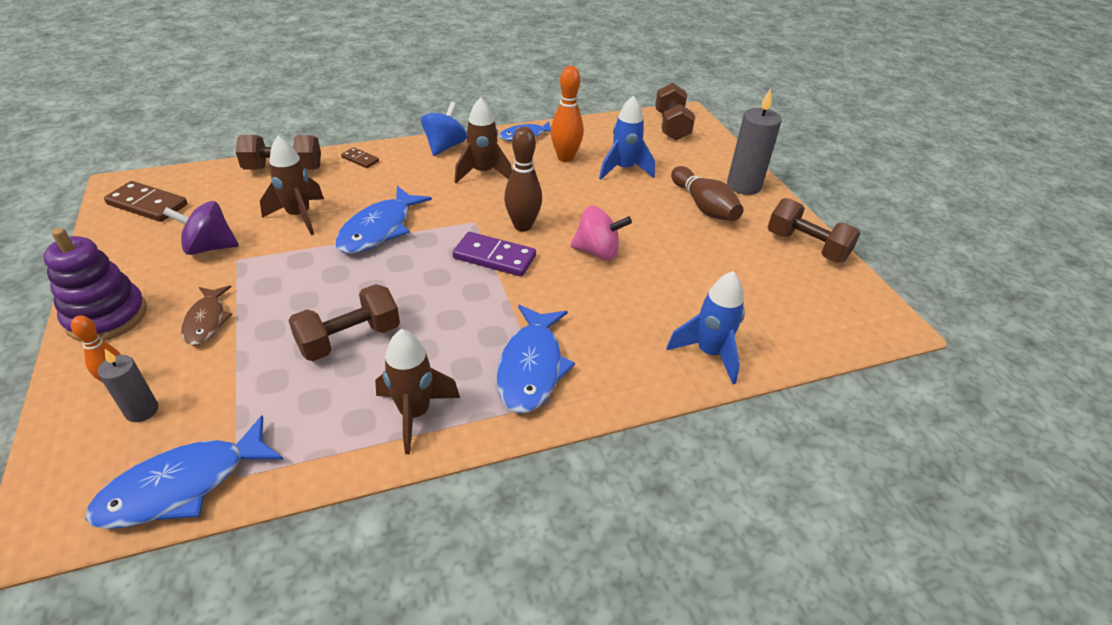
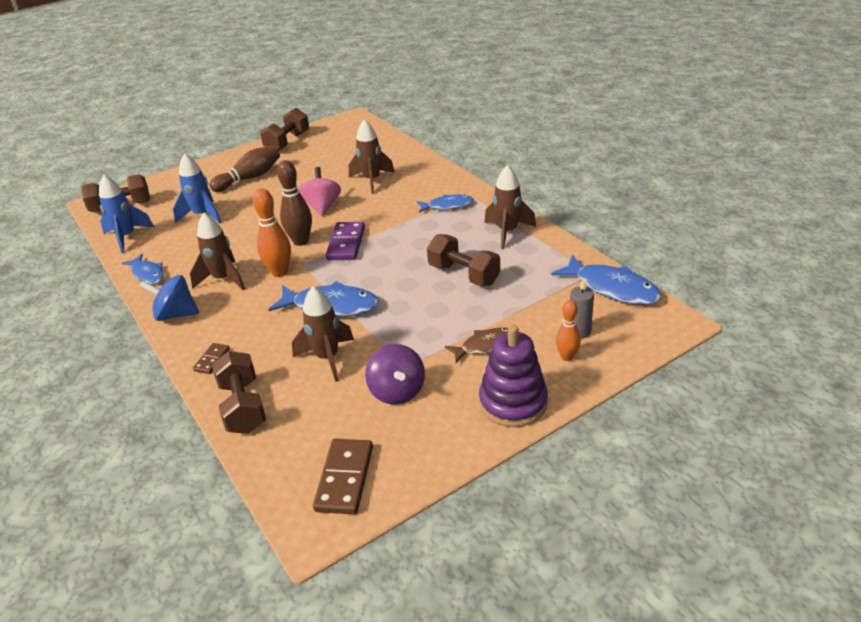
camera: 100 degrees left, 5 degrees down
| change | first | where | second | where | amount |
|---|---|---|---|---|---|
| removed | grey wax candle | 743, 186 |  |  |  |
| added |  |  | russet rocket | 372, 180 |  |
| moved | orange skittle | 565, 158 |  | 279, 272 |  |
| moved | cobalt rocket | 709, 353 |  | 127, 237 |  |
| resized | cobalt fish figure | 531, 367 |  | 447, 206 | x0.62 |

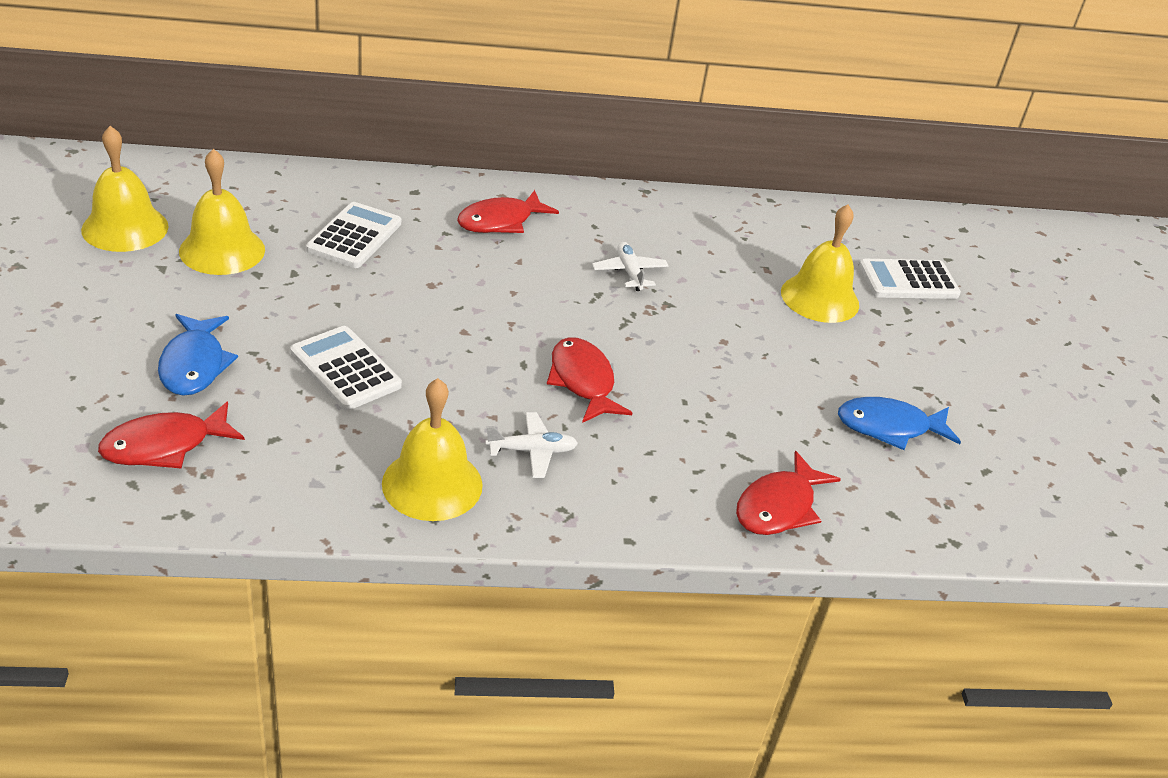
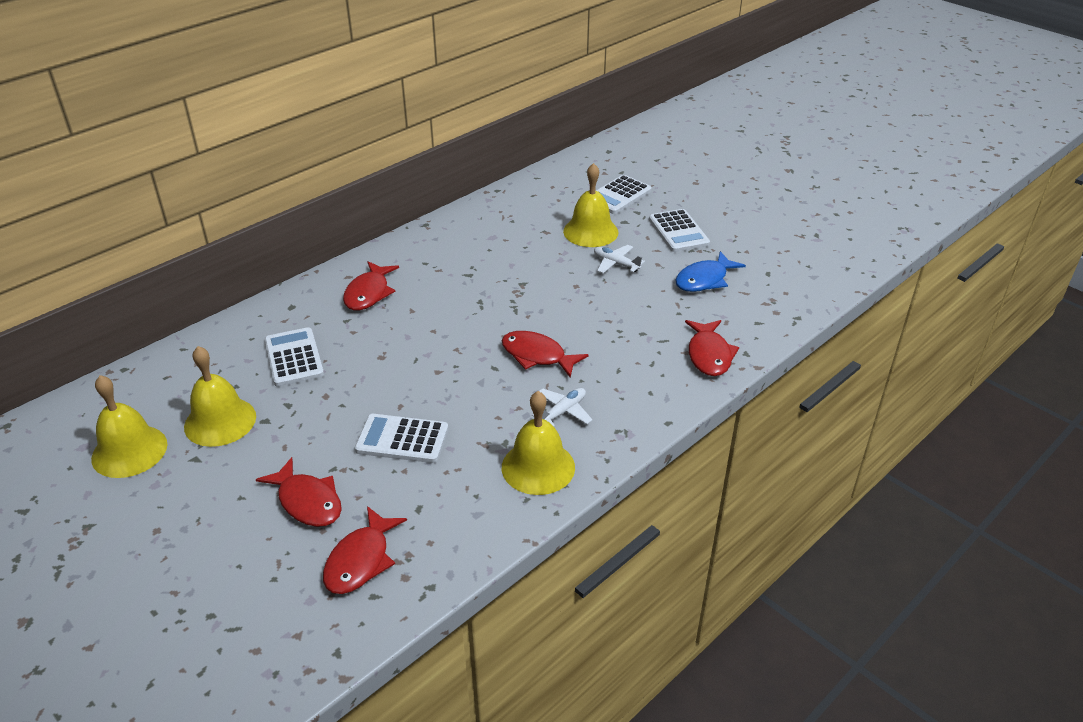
camera: 35 degrees left, 0 degrees up
| change | first | where | second | where | amount |
|---|---|---|---|---|---|
| added |  |  | pure white calculator | 678, 232 |  |
| moved | pure white plane | 629, 272 |  | 616, 264 |  |
| recoloured | cobalt fish figure | 194, 364 | red fish figure | 307, 501 |  |

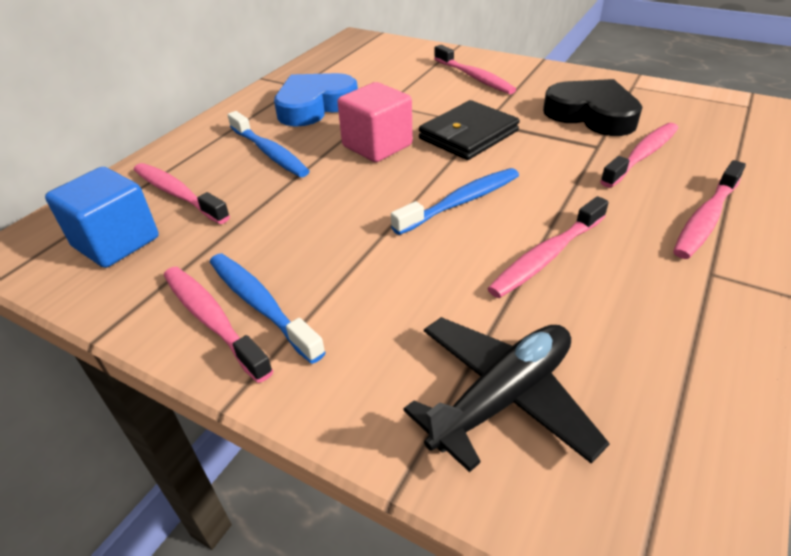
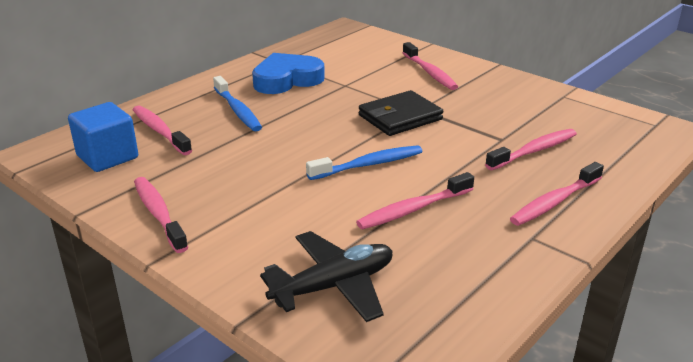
camera: 10 degrees right, 10 degrees down
| change | first | where | second | where | amount |
|---|---|---|---|---|---|
| removed | cobalt tooth brush | 260, 304 |  |  |  |
| removed | rose-pink cube | 377, 146 |  |  |  |
| removed | ebony love heart | 591, 115 |  |  |  |

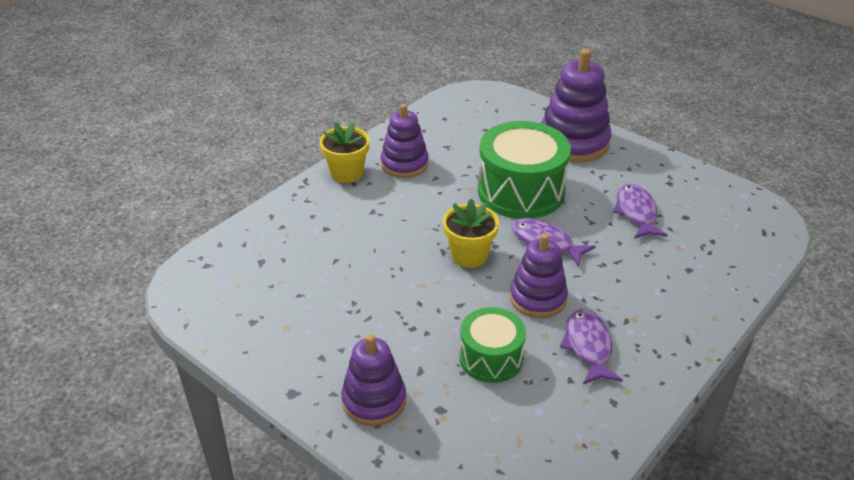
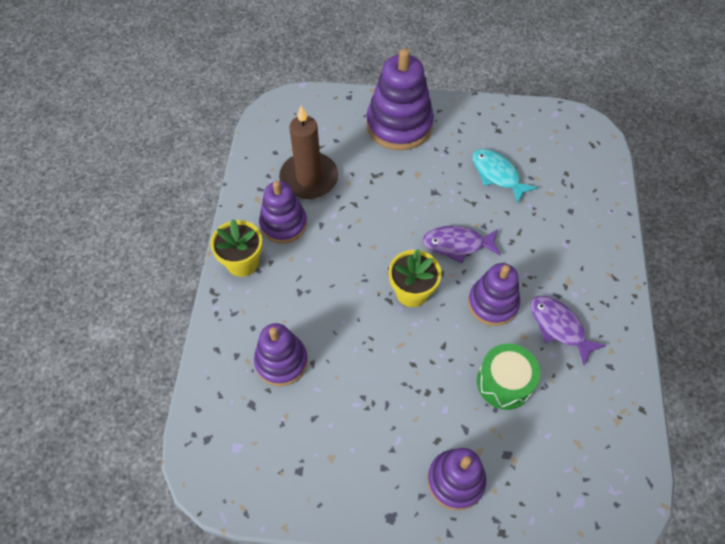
camera: 35 degrees left, 20 degrees up
| change | first | where | second | where | amount |
|---|---|---|---|---|---|
| removed | green toy drum | 521, 191 |  |  |  |
| added |  |  | violet ring stacker | 281, 361 |  |
| added |  |  | russet wax candle | 309, 178 |  |
| recoloured | violet fish figure | 636, 212 | aqua fish figure | 497, 175 |  |

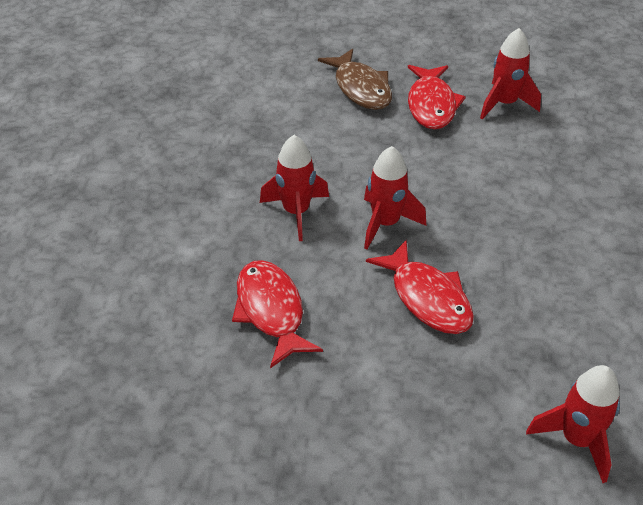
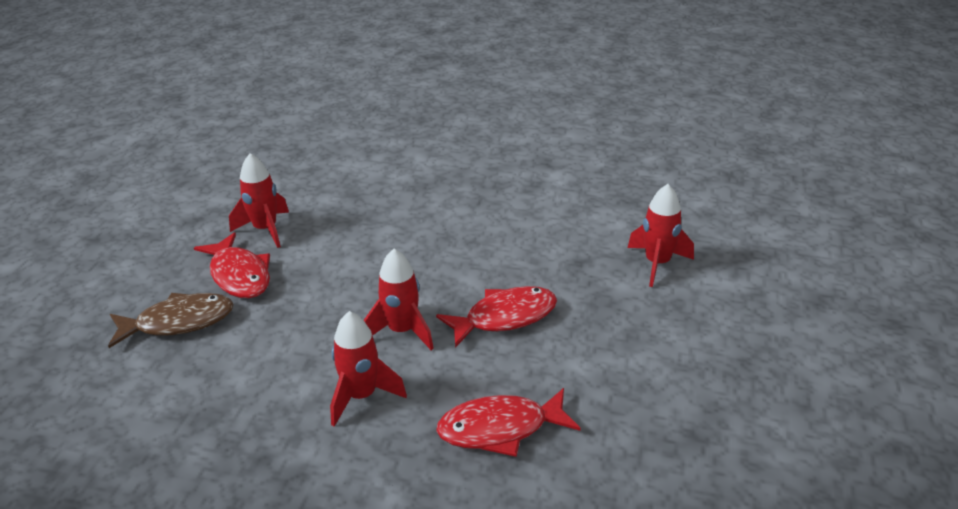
camera: 80 degrees left, 10 degrees down
| change | first | where | second | where | amount |
|---|---|---|---|---|---|
| turned | red fish figure | 431, 105 |  | 239, 275 | 45 degrees clockwise |

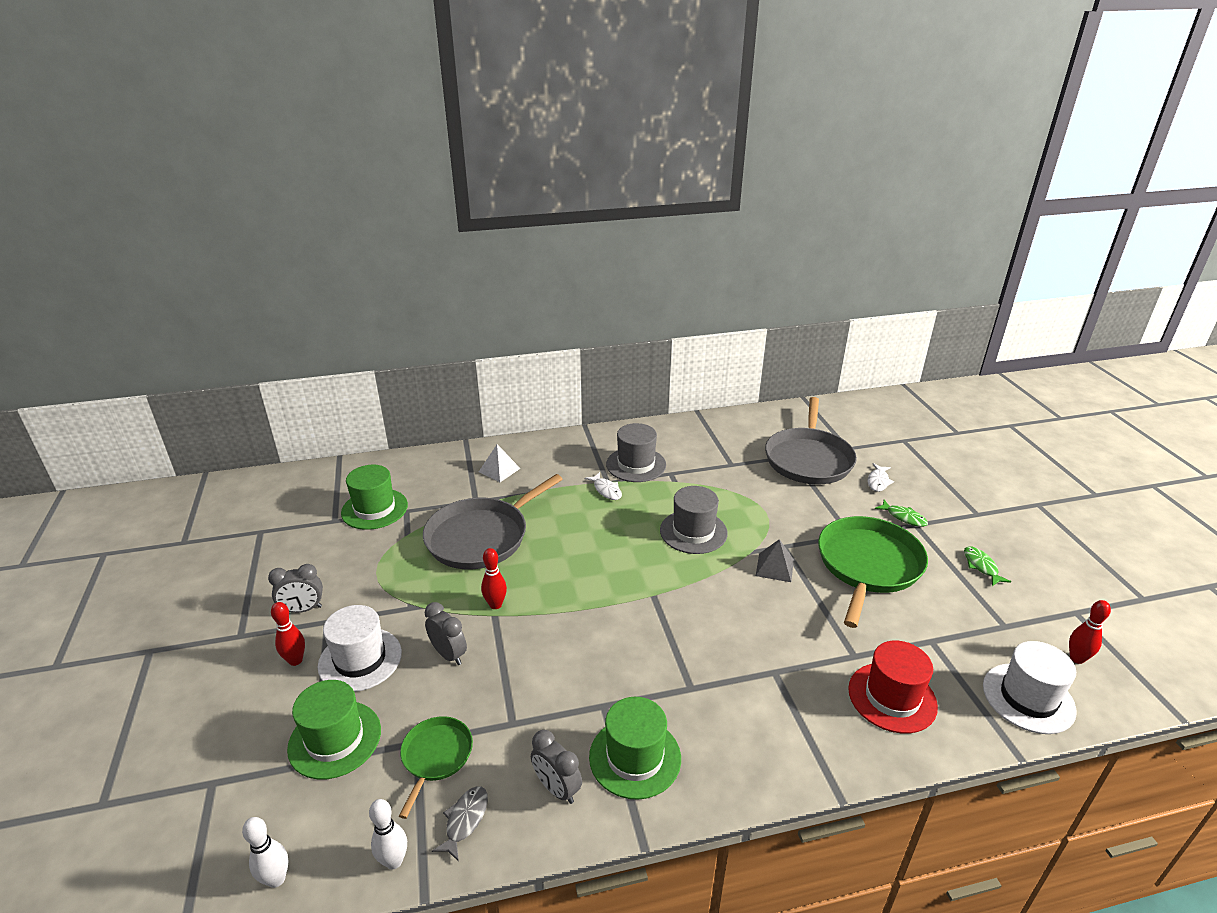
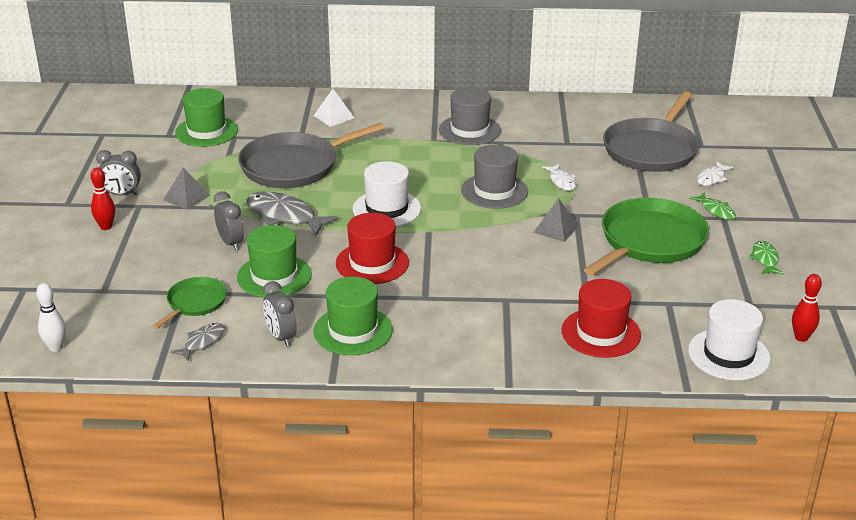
camera: 15 degrees right, 0 degrees up
| change | first | where | second | where | amount |
|---|---|---|---|---|---|
| removed | pure white skittle | 394, 861 |  |  |  |
| added |  |  | grey solid pyramid | 186, 197 |  |
| added |  |  | red top hat | 372, 263 |  |
| moved | green top hat | 335, 739 |  | 274, 276 |  |
| moved | pure white top hat | 360, 659 |  | 386, 209 |  |
| moved | pure white fish figure | 606, 490 |  | 561, 181 |  |
| replaced | red skittle | 495, 605 | grey fish figure | 284, 216 |  |

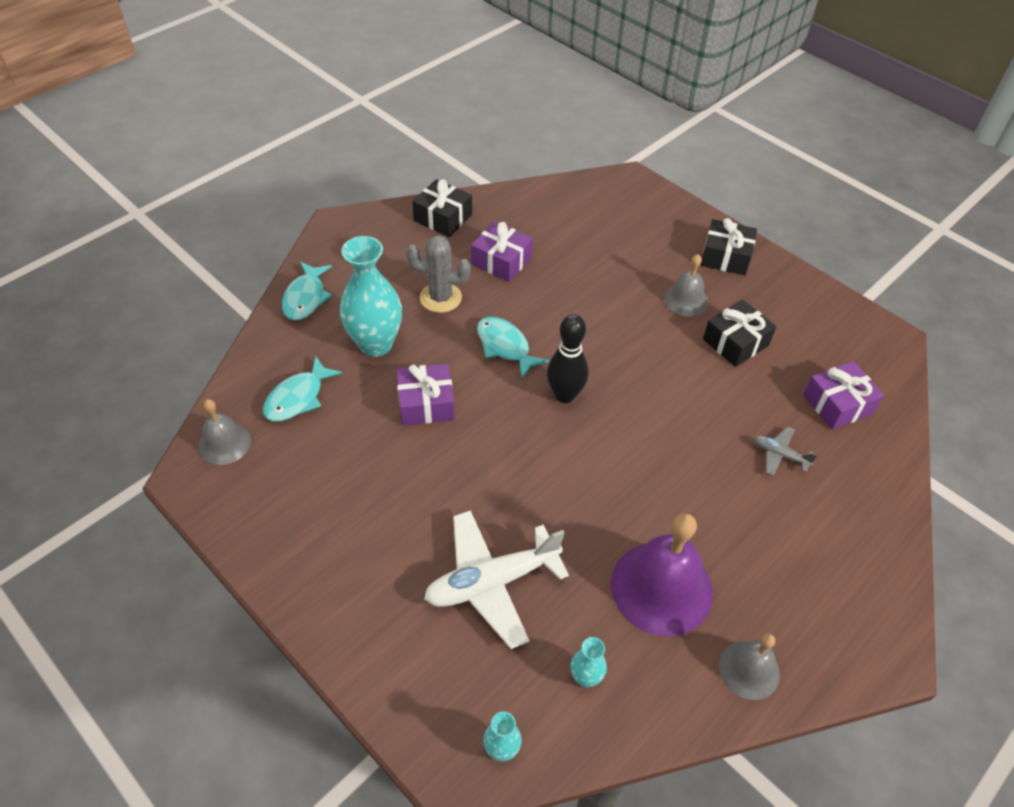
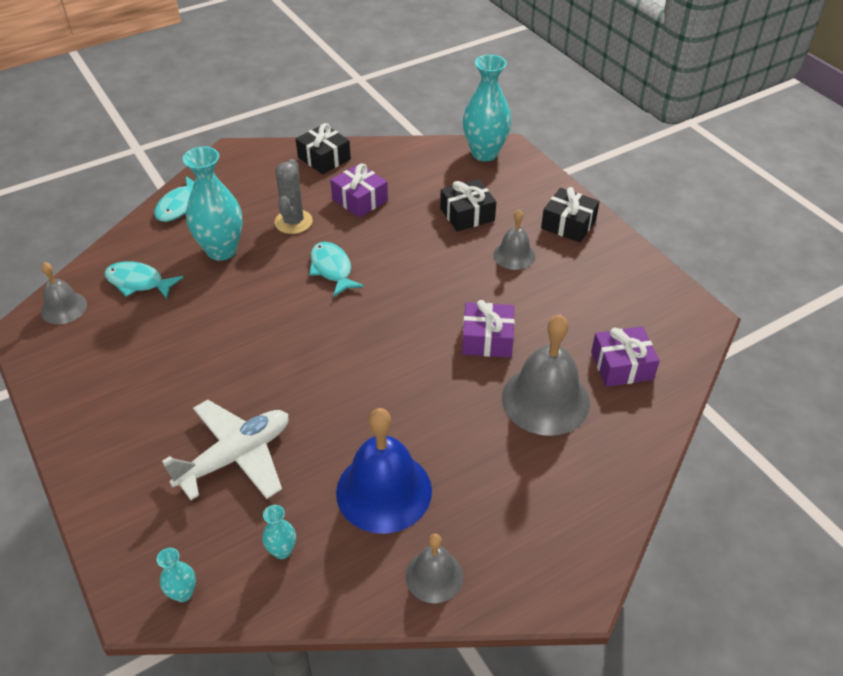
camera: 15 degrees right, 5 degrees down
| change | first | where | second | where | amount |
|---|---|---|---|---|---|
| removed | ebony skittle | 565, 395 |  |  |  |
| added |  |  | aqua vase | 484, 153 |  |
| moved | violet wrapped gift | 426, 403 |  | 487, 339 |  |
| moved | ebony wrapped gift | 735, 342 |  | 467, 214 |  |
| replaced | grey plane | 780, 455 | grey hand bell | 545, 400 |  |
| recoloured | violet hand bell | 661, 588 | cobalt hand bell | 384, 491 |  |
| turned | aqua fish figure | 298, 398 |  | 138, 282 | 60 degrees clockwise |
| turned | grey cactus | 440, 298 |  | 293, 222 | 75 degrees clockwise |
| turned | pure white plane | 492, 582 |  | 235, 457 | 150 degrees clockwise |

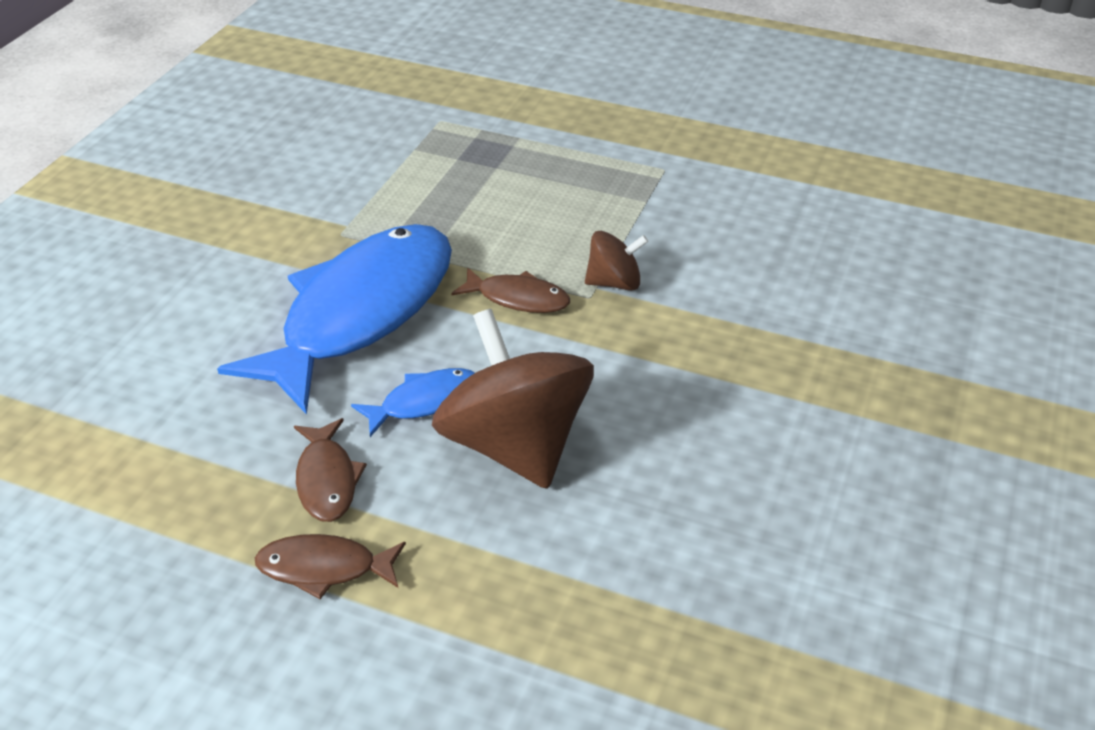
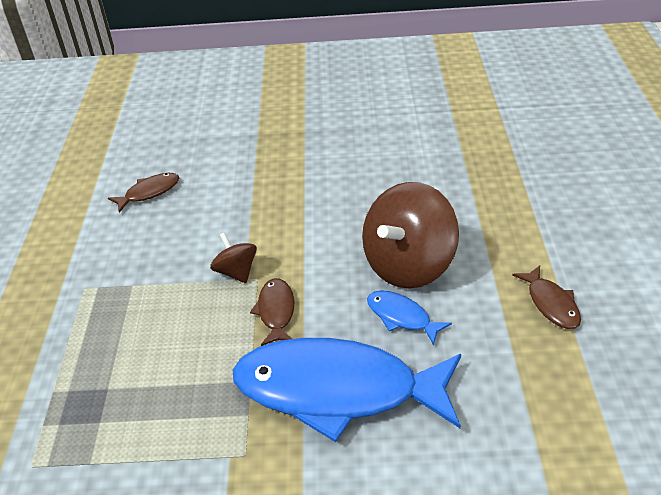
camera: 110 degrees left, 0 degrees up
| change | first | where | second | where | amount |
|---|---|---|---|---|---|
| moved | russet fish figure | 327, 479 |  | 149, 192 |  |

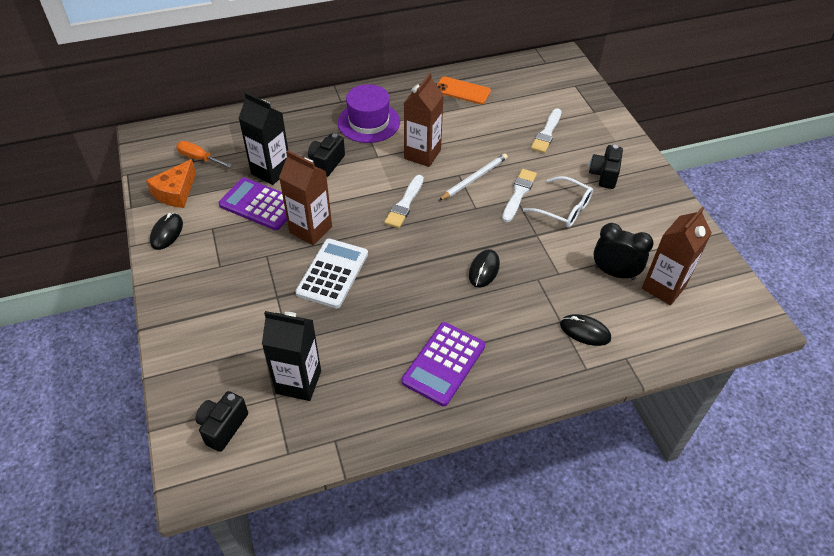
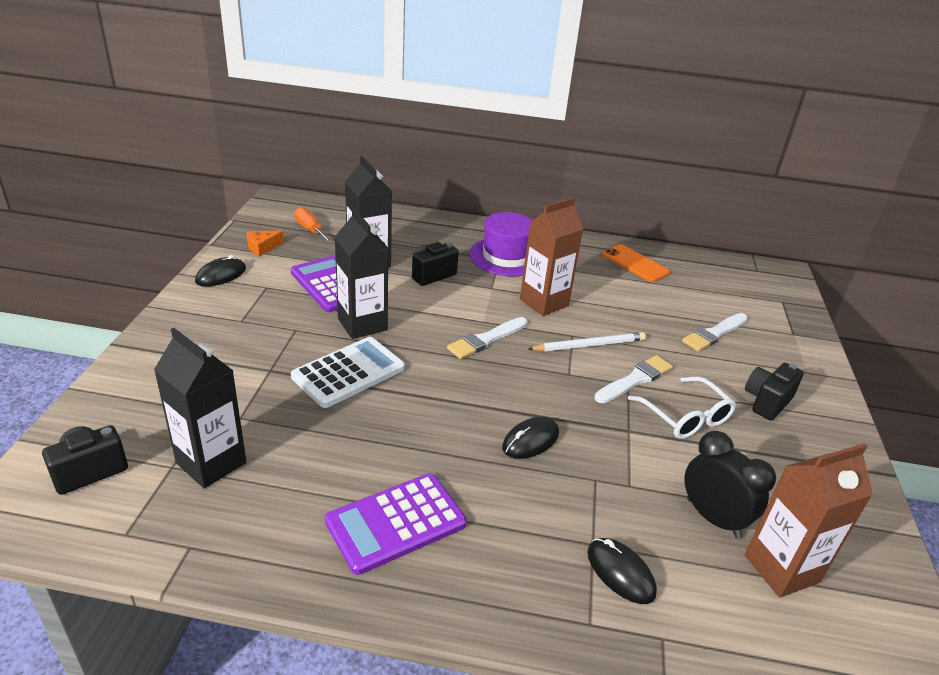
camera: 25 degrees right, 15 degrees down
| change | first | where | second | where | amount |
|---|---|---|---|---|---|
| recoloured | russet milk carton | 310, 229 | ebony milk carton | 362, 324 |  |
| resized | orange cheese wedge | 176, 192 |  | 262, 247 | x0.63 |

